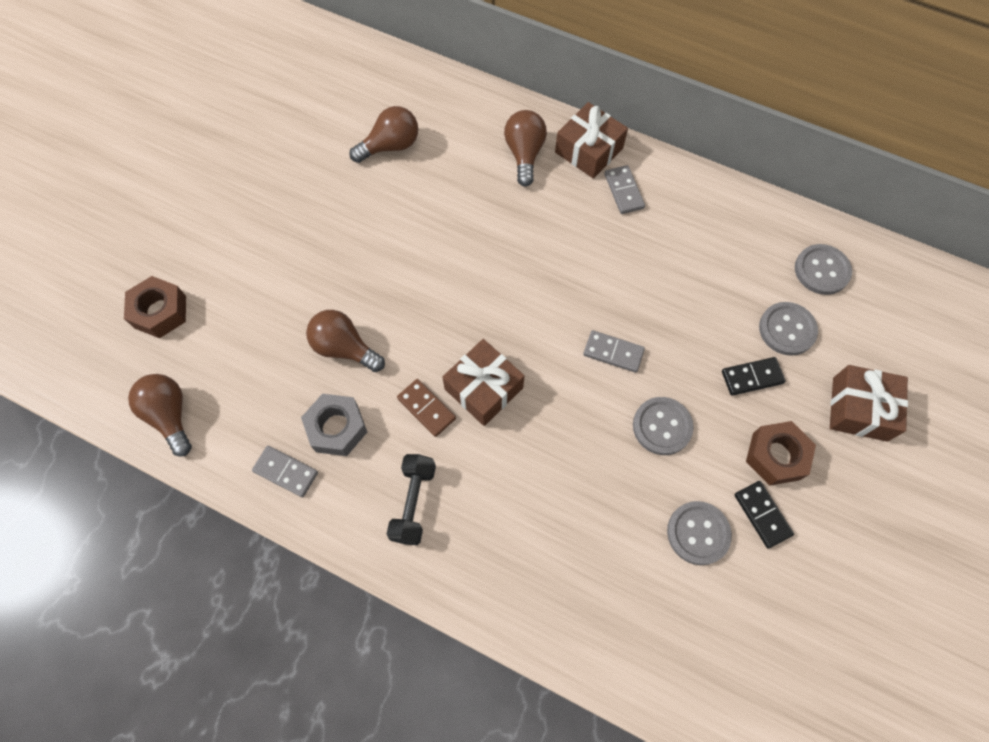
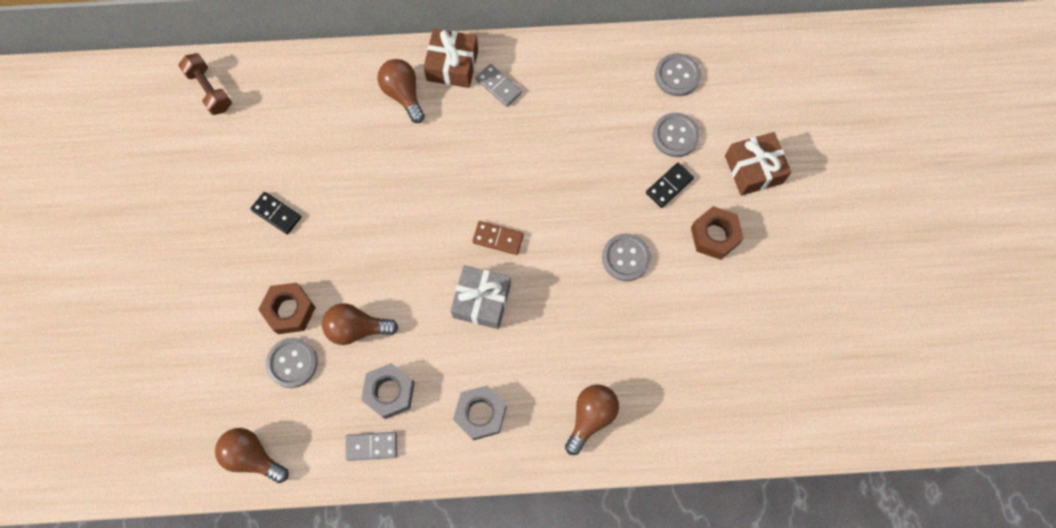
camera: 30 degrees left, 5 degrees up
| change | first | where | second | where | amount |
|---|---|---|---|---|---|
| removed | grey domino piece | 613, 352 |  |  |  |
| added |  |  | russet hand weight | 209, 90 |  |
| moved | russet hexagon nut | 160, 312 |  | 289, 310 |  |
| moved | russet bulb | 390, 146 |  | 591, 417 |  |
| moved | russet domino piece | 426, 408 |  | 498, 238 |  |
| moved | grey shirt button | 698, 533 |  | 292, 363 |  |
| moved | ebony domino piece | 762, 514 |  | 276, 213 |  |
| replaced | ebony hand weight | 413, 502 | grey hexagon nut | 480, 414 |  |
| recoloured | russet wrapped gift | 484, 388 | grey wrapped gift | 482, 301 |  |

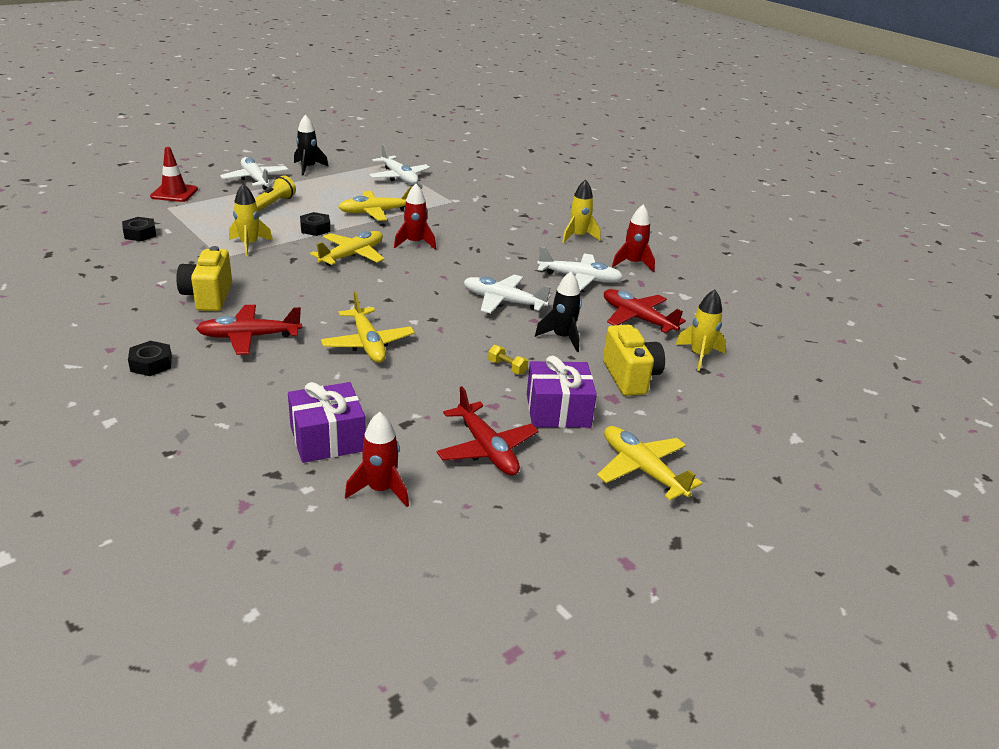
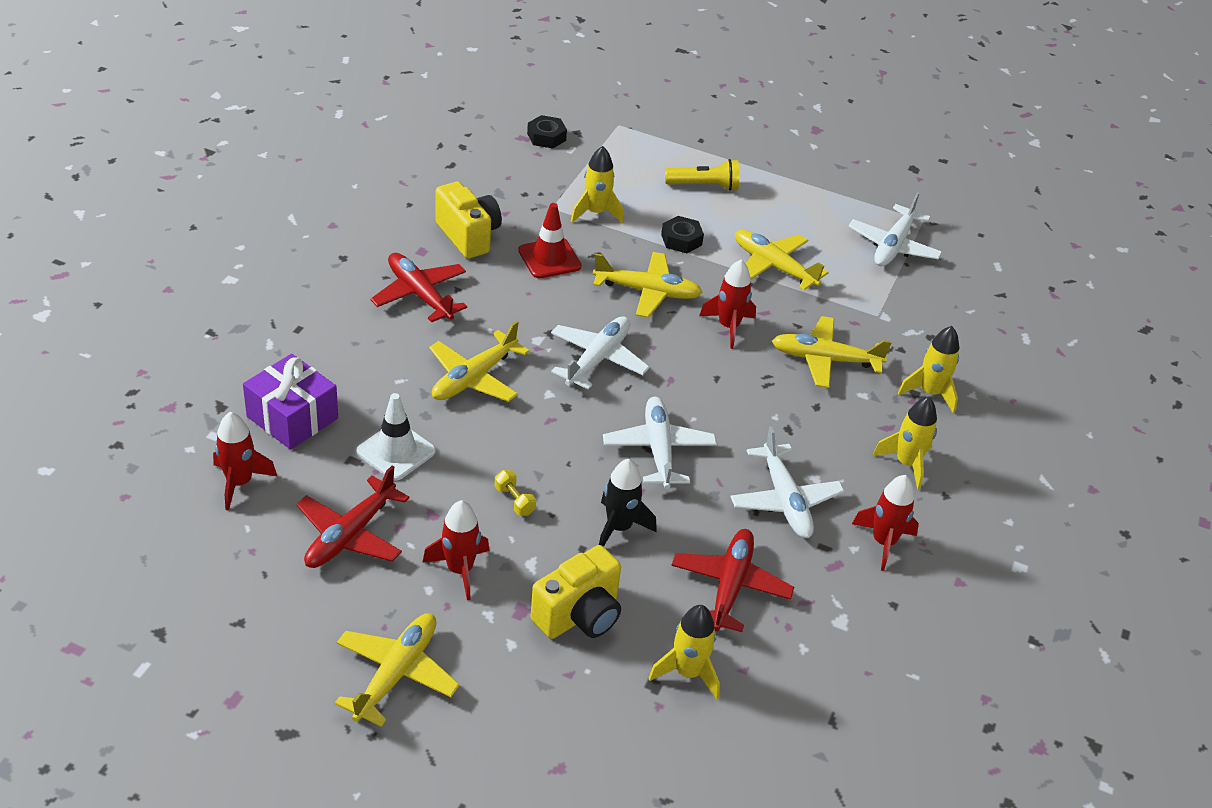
camera: 60 degrees right, 10 degrees up
| change | first | where | second | where | amount |
|---|---|---|---|---|---|
| removed | ebony hexagon nut | 151, 364 |  |  |  |
| removed | ebony rocket | 308, 168 |  |  |  |
| added |  |  | pure white traffic cone | 396, 451 |  |
| added |  |  | yellow plane | 824, 359 |  |
| added |  |  | yellow rocket | 930, 393 |  |
| moved | red traffic cone | 174, 193 |  | 549, 258 |  |
| moved | pure white plane | 256, 180 |  | 598, 359 |  |
| replaced | violet wrapped gift | 558, 410 | red rocket | 460, 570 |  |
| turned | yellow camera | 208, 297 |  | 468, 236 | 90 degrees clockwise |
| turned | yellow hand weight | 507, 367 |  | 514, 500 | 45 degrees counterclockwise |

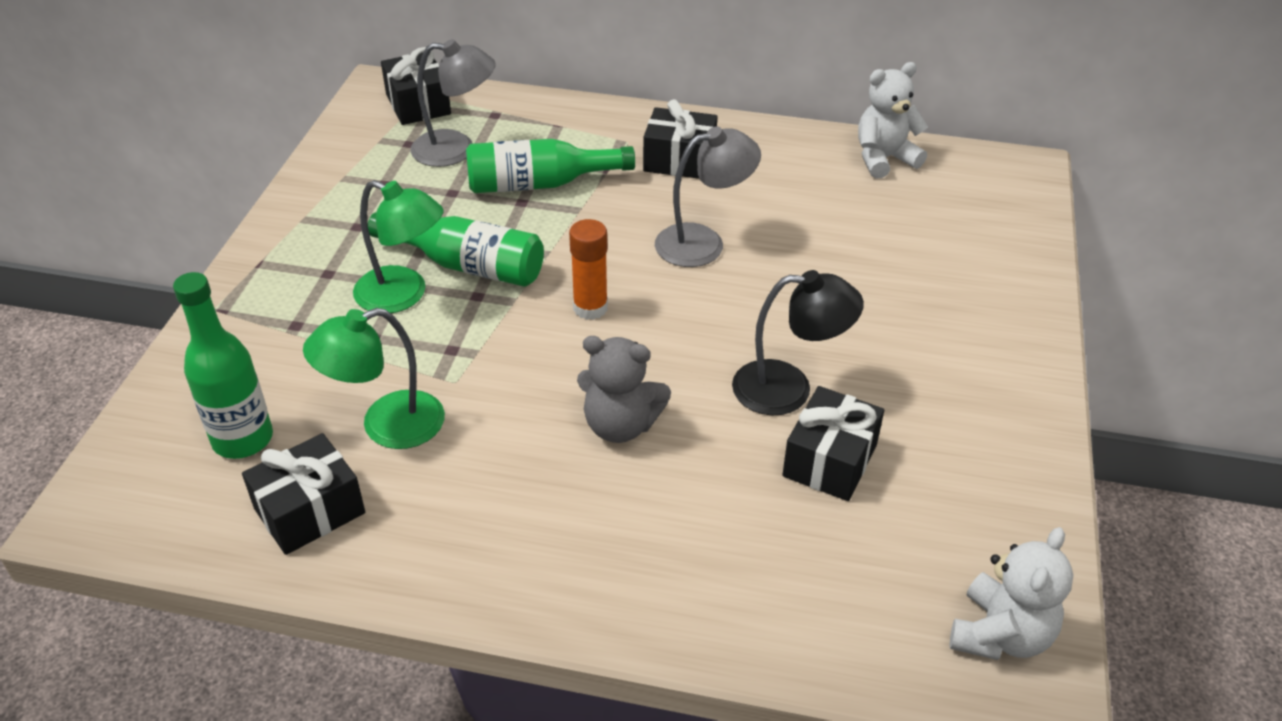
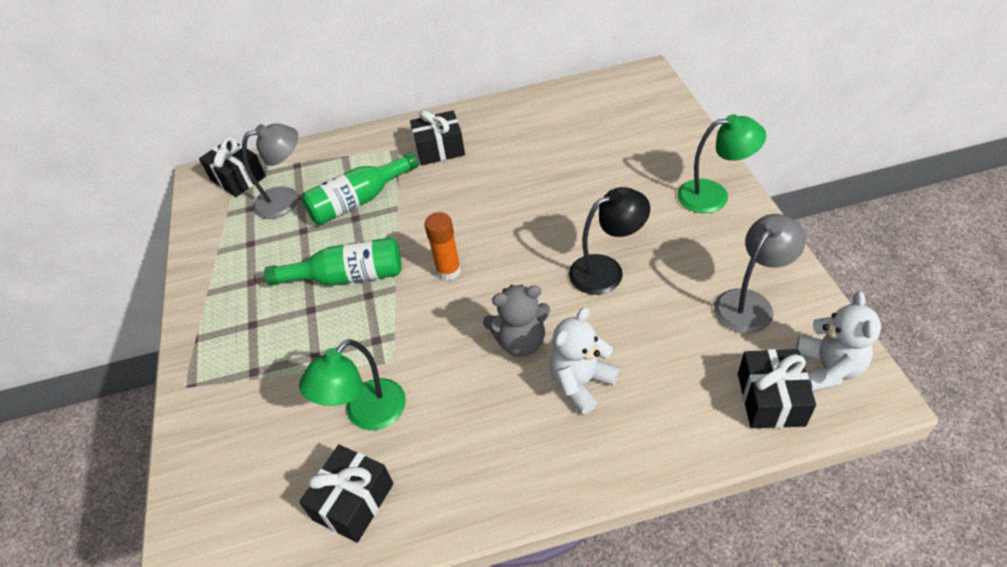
camera: 20 degrees left, 5 degrees up
| change | first | where | second | where | amount |
|---|---|---|---|---|---|
| removed | green drink bottle | 243, 439 |  |  |  |
| moved | green desk lamp | 403, 295 |  | 713, 195 |  |
| moved | grey desk lamp | 703, 242 |  | 750, 303 |  |
| moved | ebony wrapped gift | 830, 460 |  | 770, 399 |  |
| moved | pure white stuffed bear | 884, 159 |  | 581, 383 |  |

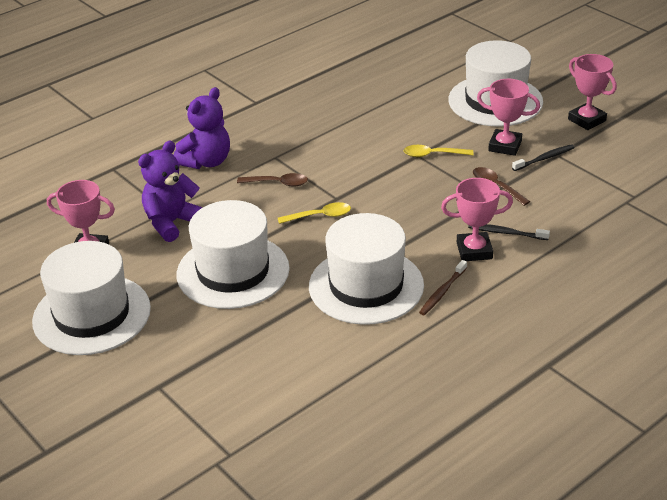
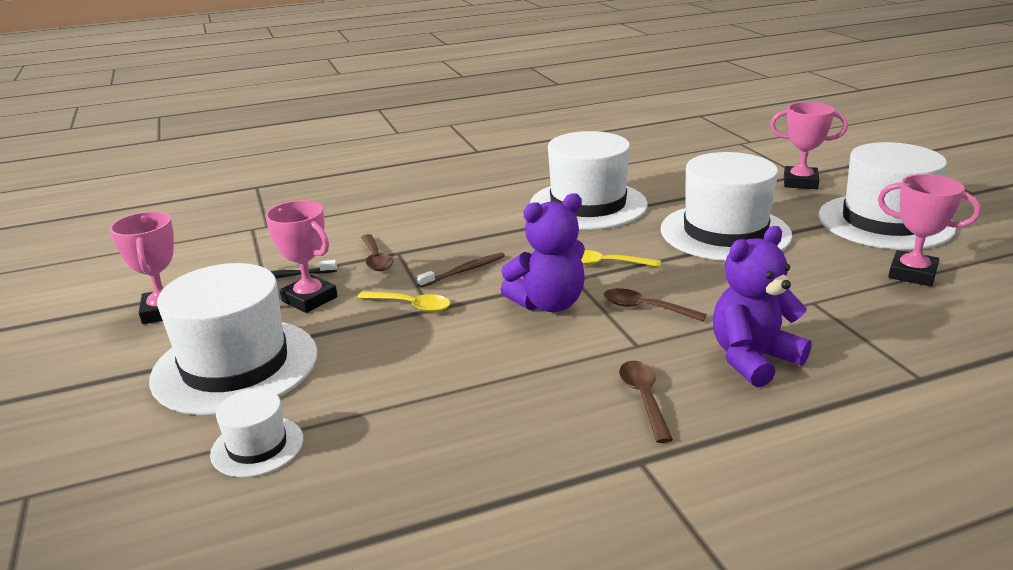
camera: 160 degrees left, 10 degrees down
| change | first | where | second | where | amount |
|---|---|---|---|---|---|
| removed | ebony tooth brush | 506, 233 |  |  |  |
| added |  |  | pure white top hat | 257, 446 |  |
| added |  |  | russet teaspoon | 643, 398 |  |
| moved | violet stuffed bear | 172, 222 |  | 548, 304 |  |
| moved | russet tooth brush | 442, 292 |  | 464, 271 |  |
| moved | rose-pink trophy | 474, 251 |  | 800, 182 |  |

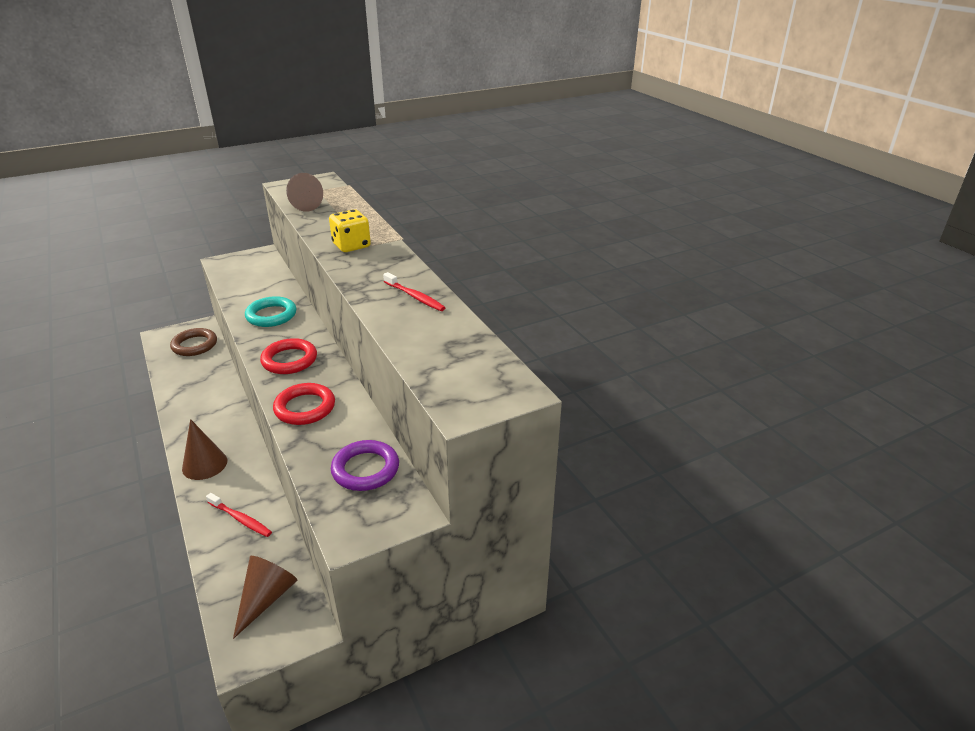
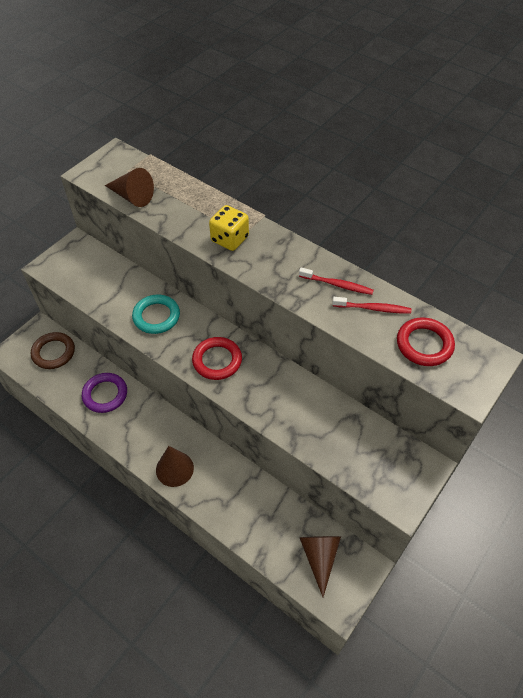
camera: 25 degrees left, 20 degrees up
| change | first | where | second | where | amount |
|---|---|---|---|---|---|
| moved | red tooth brush | 240, 519 |  | 373, 308 |  |
| moved | red ring | 305, 408 |  | 424, 344 |  |
| moved | violet ring | 365, 469 |  | 105, 394 |  |

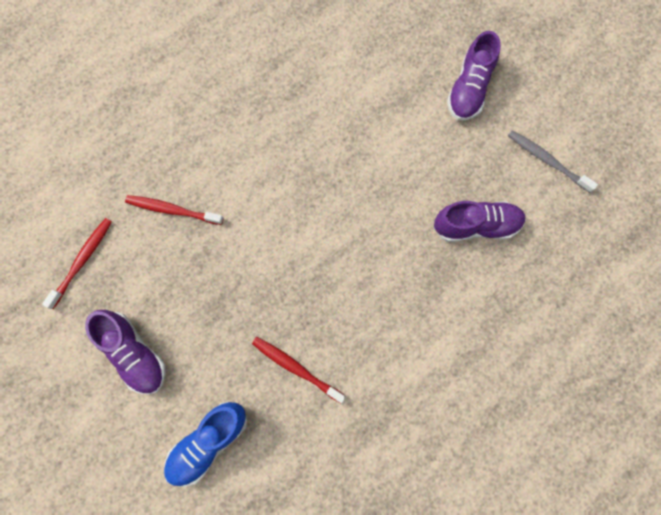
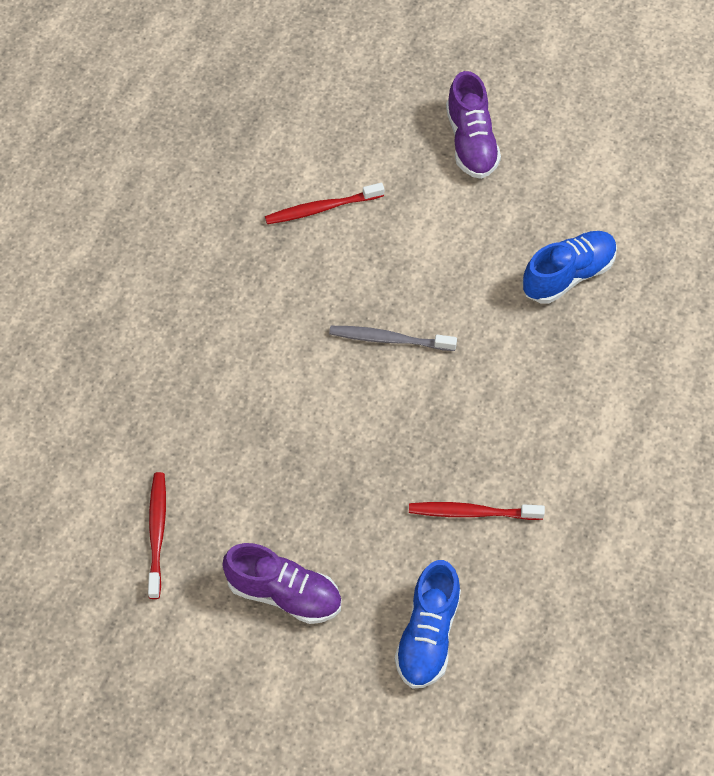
camera: 30 degrees left, 15 degrees down
| change | first | where | second | where | amount |
|---|---|---|---|---|---|
| moved | red tooth brush | 172, 210 |  | 321, 208 |  |
| moved | grey tooth brush | 547, 160 |  | 389, 339 |  |
| recoloured | violet shoe | 476, 226 | cobalt shoe | 568, 275 |  |

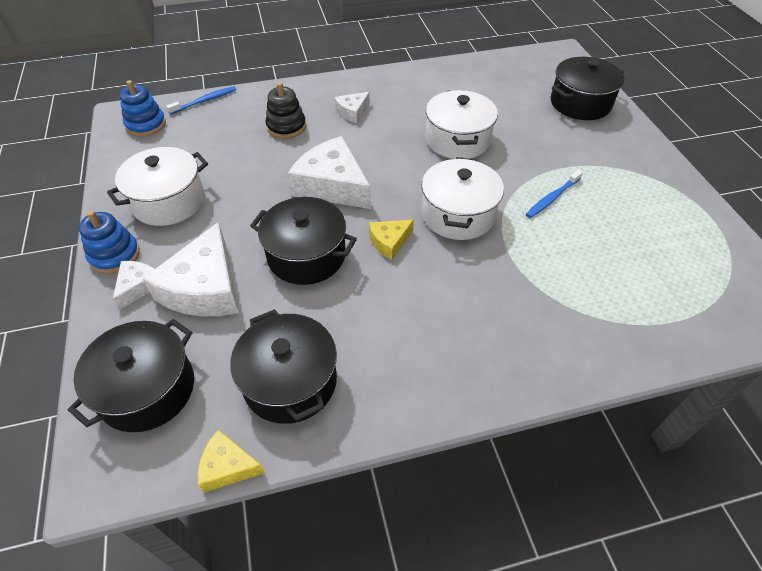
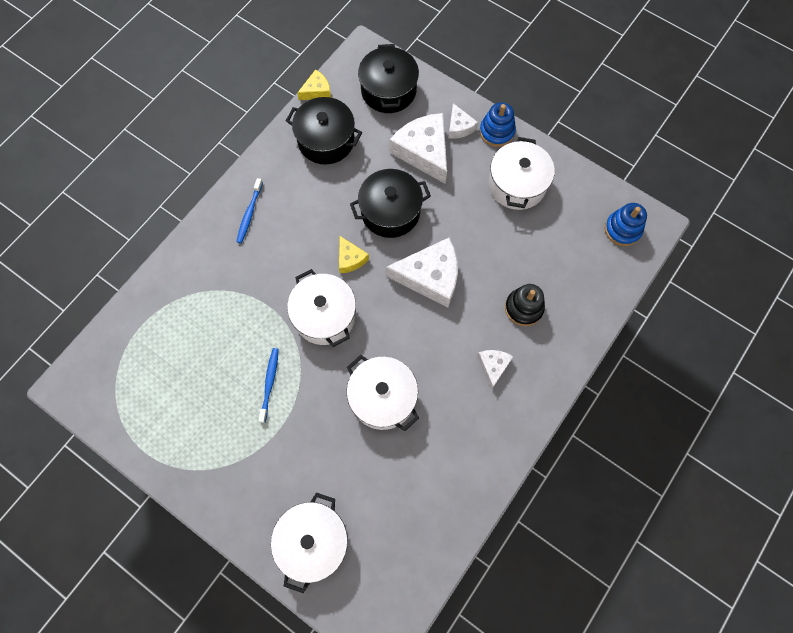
camera: 140 degrees right, 20 degrees up
| change | first | where | second | where | amount |
|---|---|---|---|---|---|
| moved | cobalt tooth brush | 205, 101 |  | 249, 214 |  |
| recoloured | ebony stockpot | 580, 103 | pure white stockpot | 313, 541 |  |
| turned | yellow cheese wedge | 389, 242 |  | 350, 259 | 135 degrees clockwise |

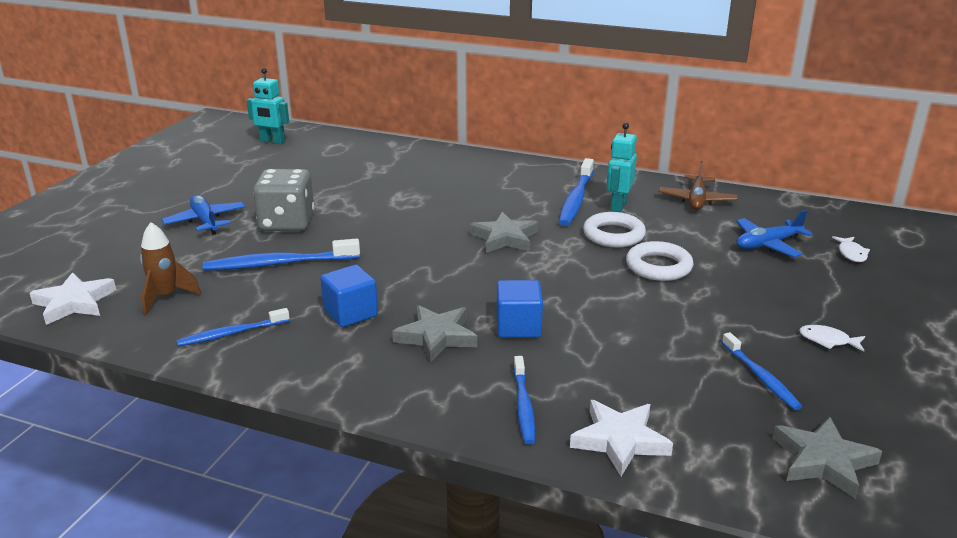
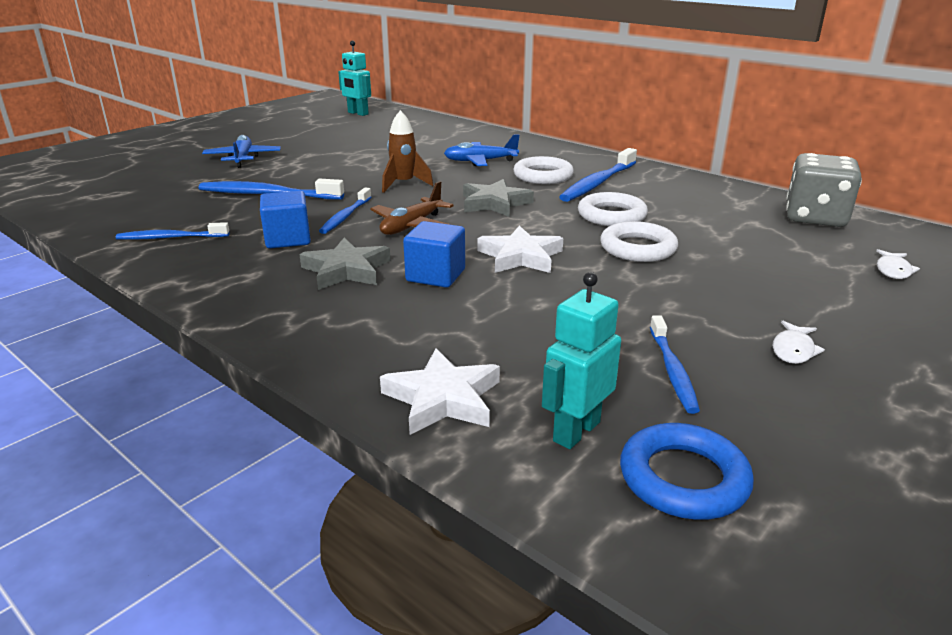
camera: 20 degrees right, 0 degrees up
| change | first | where | second | where | amount |
|---|---|---|---|---|---|
| added |  |  | pure white ring | 543, 176 |  |
| moved | pure white star | 74, 303 |  | 520, 256 |  |
| moved | russet rocket | 166, 297 |  | 404, 184 |  |
| moved | grey game die | 287, 223 |  | 815, 217 |  |
| moved | cobalt tooth brush | 523, 406 |  | 345, 216 |  |
| moved | aqua toy robot | 618, 206 |  | 576, 431 |  |
| moved | russet plane | 696, 200 |  | 412, 226 |  |
| moved | cobalt plane | 768, 244 |  | 480, 161 |  |
| replaced | grey star | 823, 461 | cobalt ring | 683, 478 |  |
| turned | pure white fish figure | 827, 340 |  | 793, 350 | 105 degrees counterclockwise |

